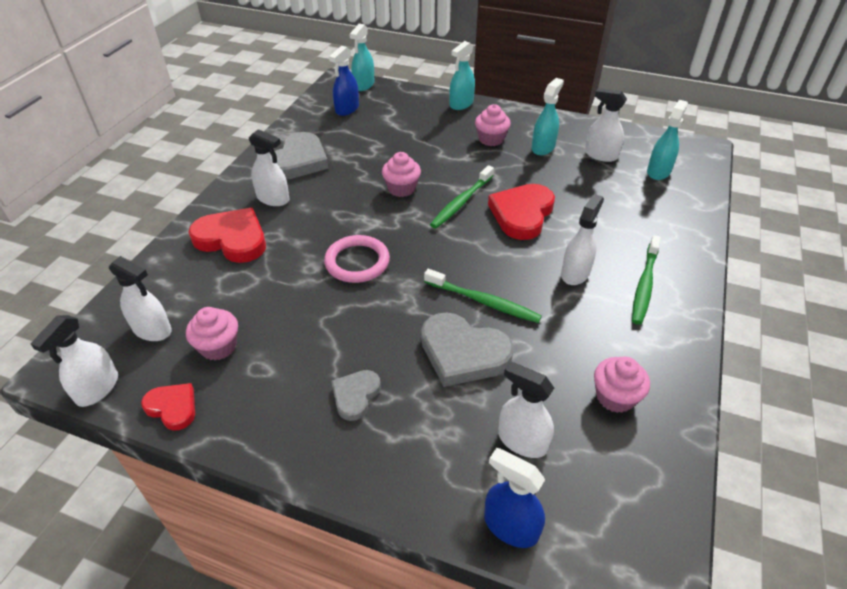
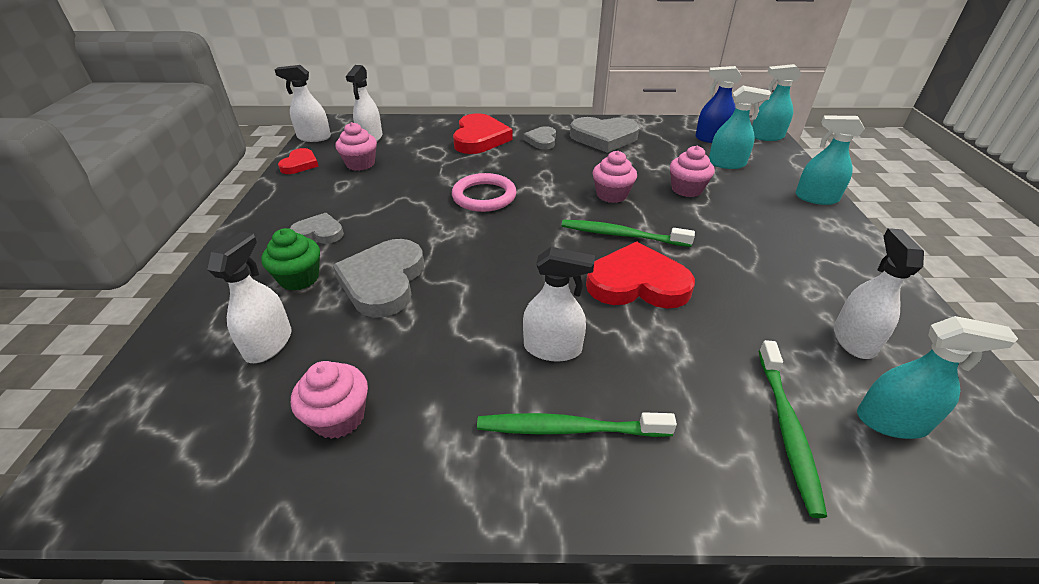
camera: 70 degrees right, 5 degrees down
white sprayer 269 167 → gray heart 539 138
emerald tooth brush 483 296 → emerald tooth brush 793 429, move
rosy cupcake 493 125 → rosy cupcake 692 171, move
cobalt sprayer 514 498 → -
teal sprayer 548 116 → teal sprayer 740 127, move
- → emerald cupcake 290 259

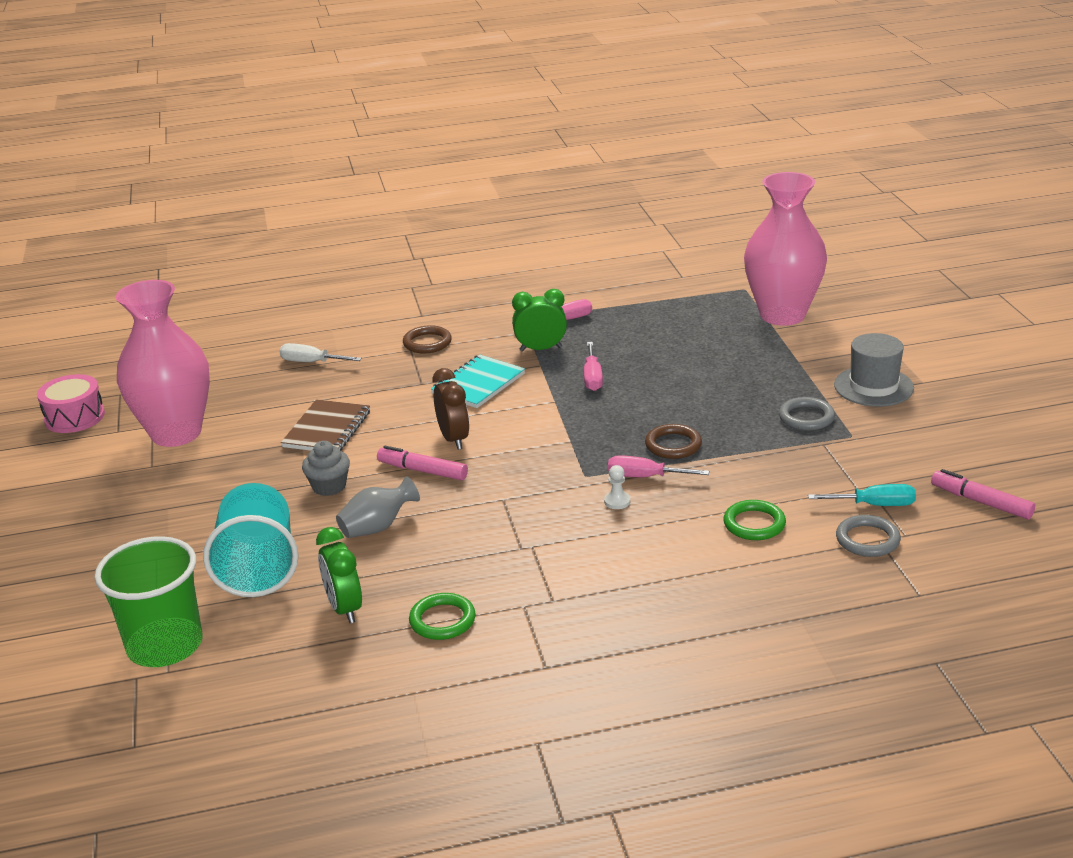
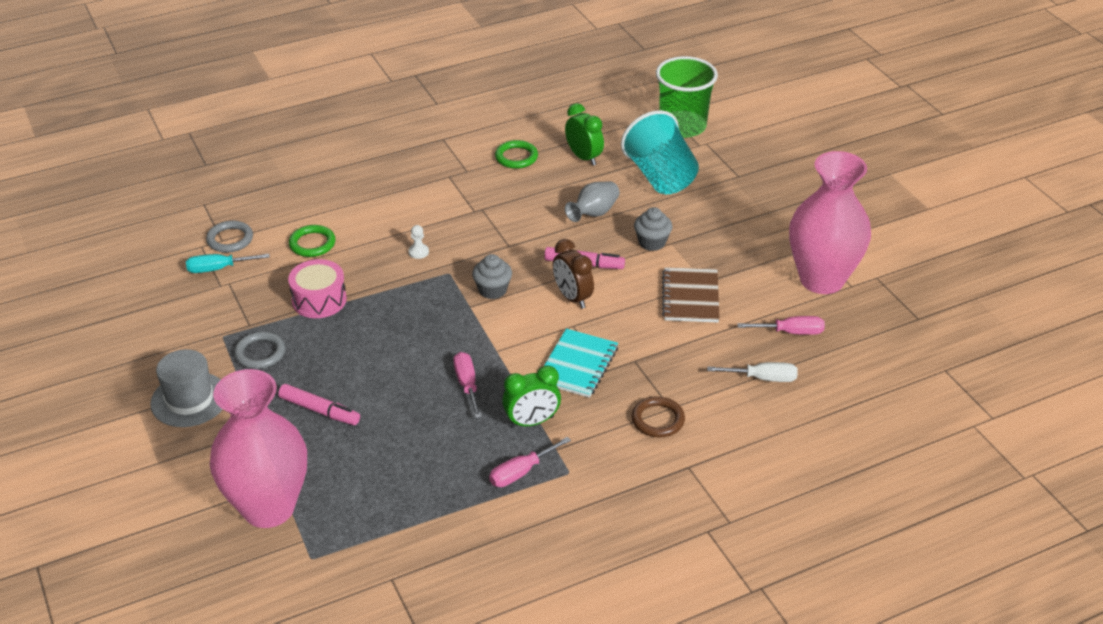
camera: 165 degrees right, 10 degrees up
rosy drum 71 403 → rosy drum 317 288, move
rosy hand screwdriver 658 466 → rosy hand screwdriver 781 325, move
brown ring 673 441 → -
rosy felt pen 983 494 → rosy felt pen 319 404, move
- → gray cupcake 492 276

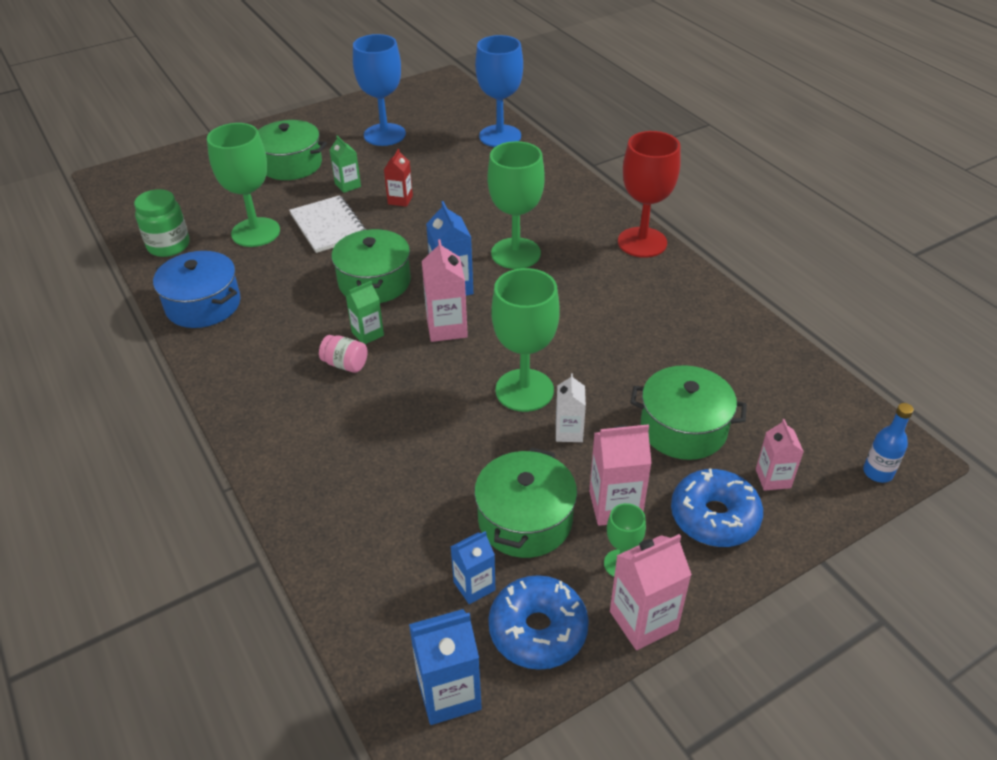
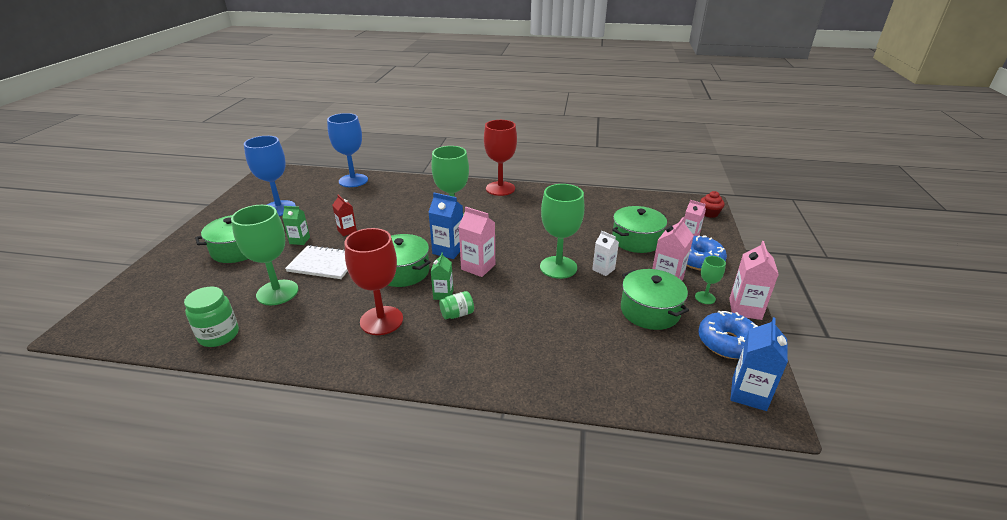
camera: 50 degrees left, 10 degrees down
cobalt cooking pot 197 289 → -
rosy preserve jar 343 354 → emerald preserve jar 456 305
cobalt juice carton 473 567 → -
cobalt bottle 888 443 → red cupcake 712 204
- → red wine glass 373 281

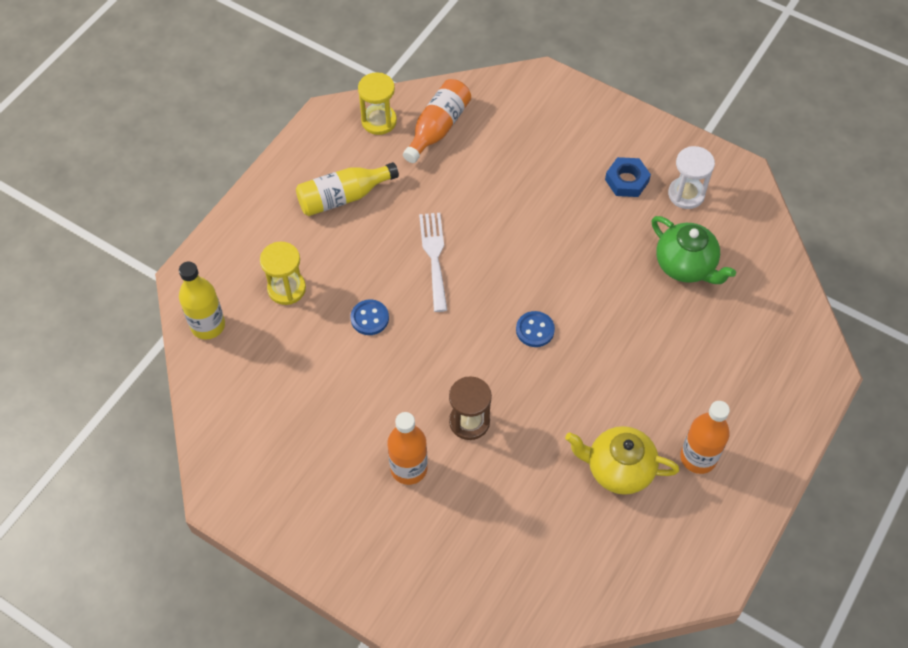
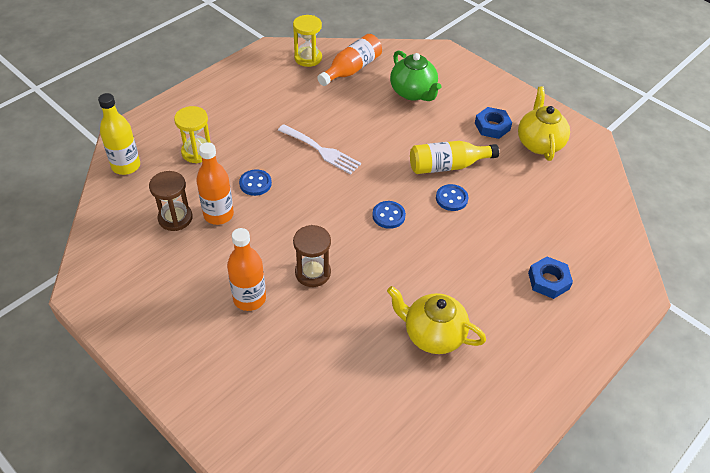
camera: 10 degrees right, 10 degrees down
golden bottle 347 189 → golden bottle 454 157, move
white dinner fork 433 262 → white dinner fork 319 149, 120 degrees clockwise
emerald tea pot 694 250 → emerald tea pot 415 75, move
white hourglass 691 177 → golden tea pot 544 123
orange-coloured bottle 705 437 → orange-coloured bottle 215 183, move
- → brown hourglass 171 201
- → cobalt sewing button 452 197
- → cobalt hexagon nut 550 278

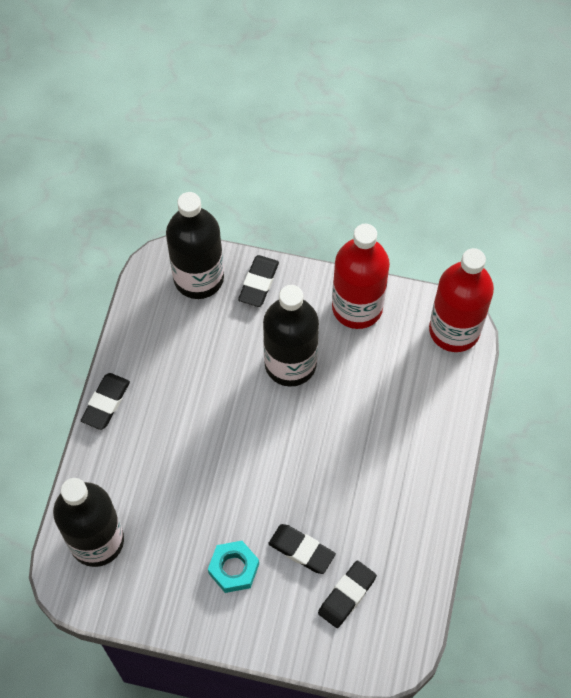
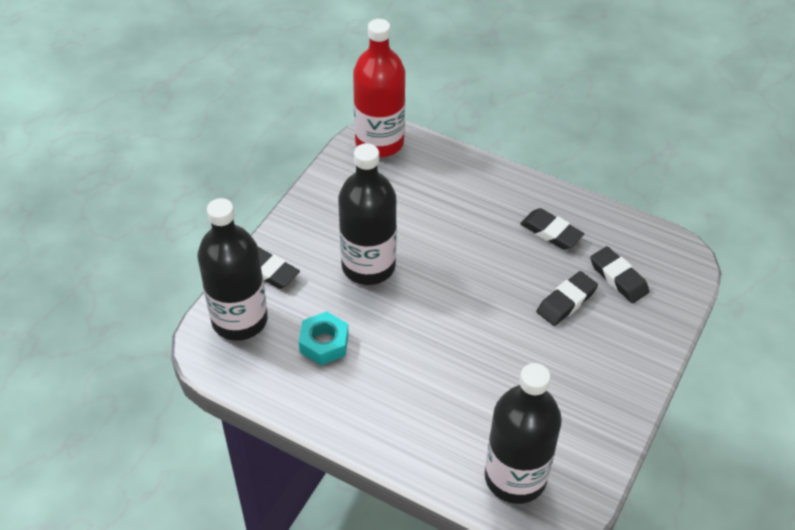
camera: 75 degrees left, 15 degrees down
jet-black eraser 105 401 → jet-black eraser 552 229, move
teal hexagon nut 233 567 → teal hexagon nut 324 338, move
red bottle 361 276 → -

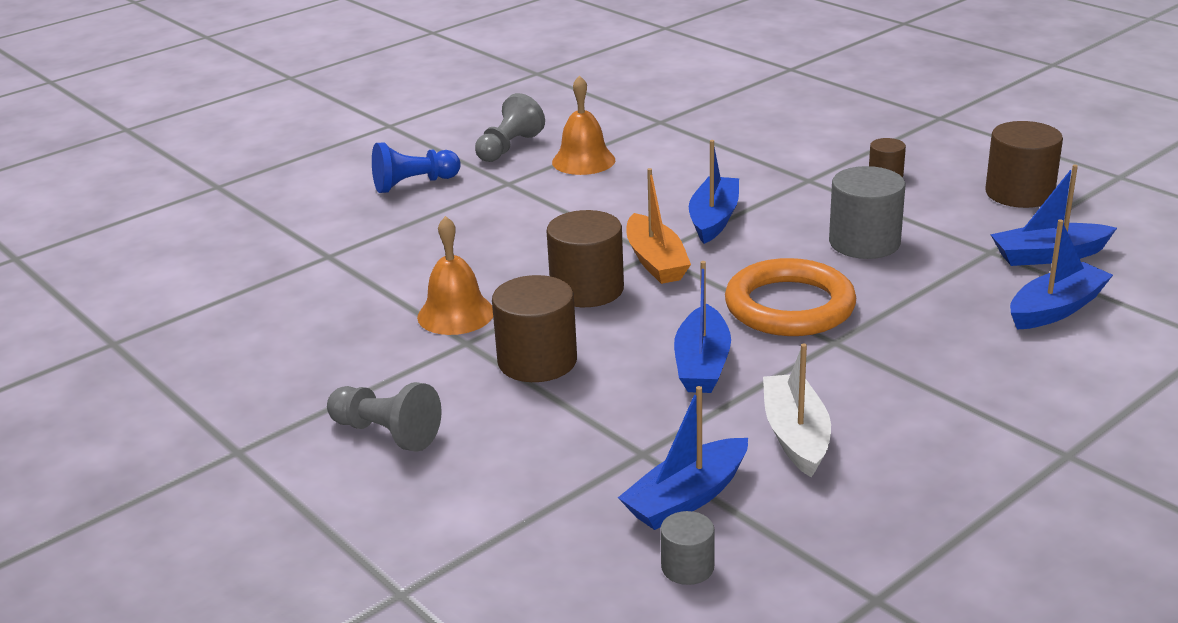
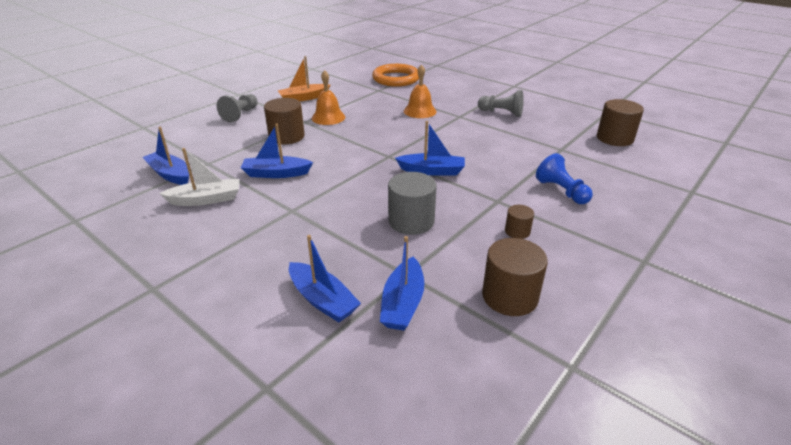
camera: 80 degrees right, 5 degrees up
cobalt pawn 416 167 → cobalt pawn 564 178, move
brown cylinder shape 585 258 → brown cylinder shape 620 122, move
orange-coloured school bell 583 125 → orange-coloured school bell 420 91, move
orange-coloured boat 658 226 → orange-coloured boat 304 78, move
gray cylinder shape 687 548 → -
orange-coloured ring 790 297 → orange-coloured ring 395 75, move
cobalt boat 1053 215 → cobalt boat 402 283, 150 degrees counterclockwise

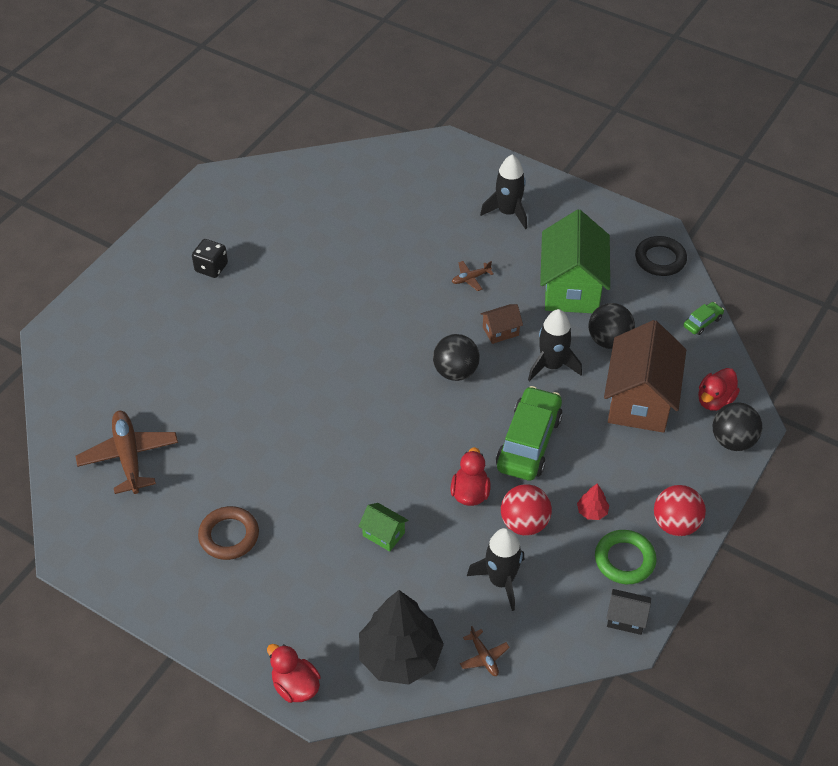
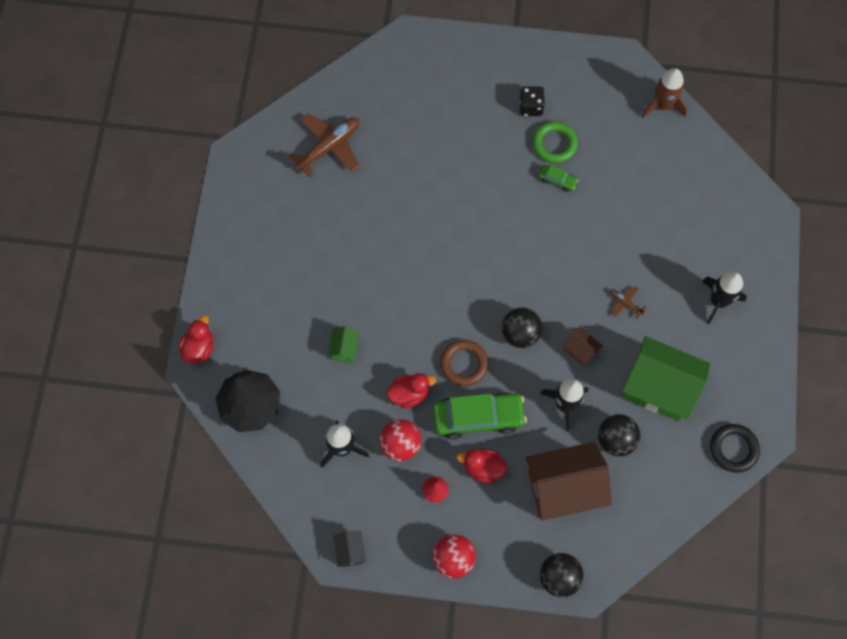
camera: 65 degrees right, 20 degrees up
brown ring 228 533 → brown ring 464 363, move
brown plane 485 651 → -
emerald toy house 575 261 → emerald toy house 666 378, 45 degrees clockwise
emerald ring 626 557 → emerald ring 555 142, move
emerald car 704 318 → emerald car 558 178, move
red rubber duck 719 389 → red rubber duck 482 466, move
- → brown spaceship 664 93

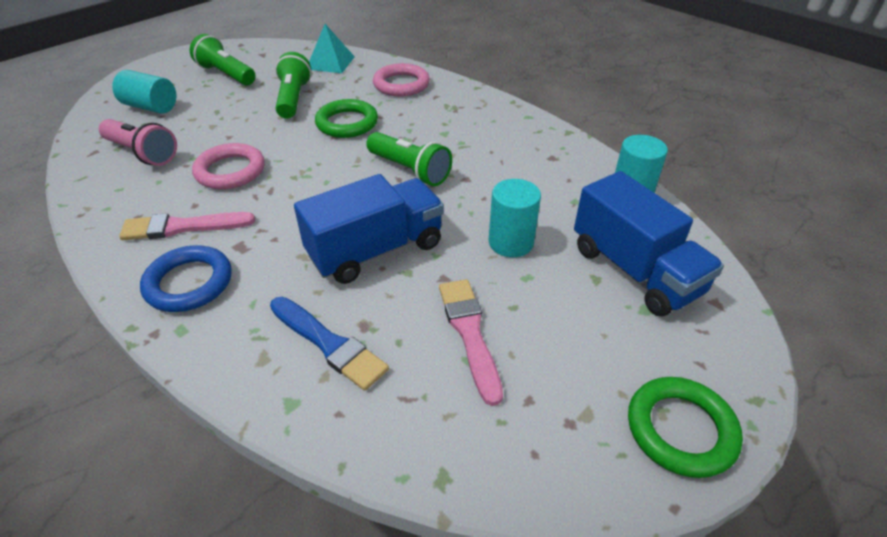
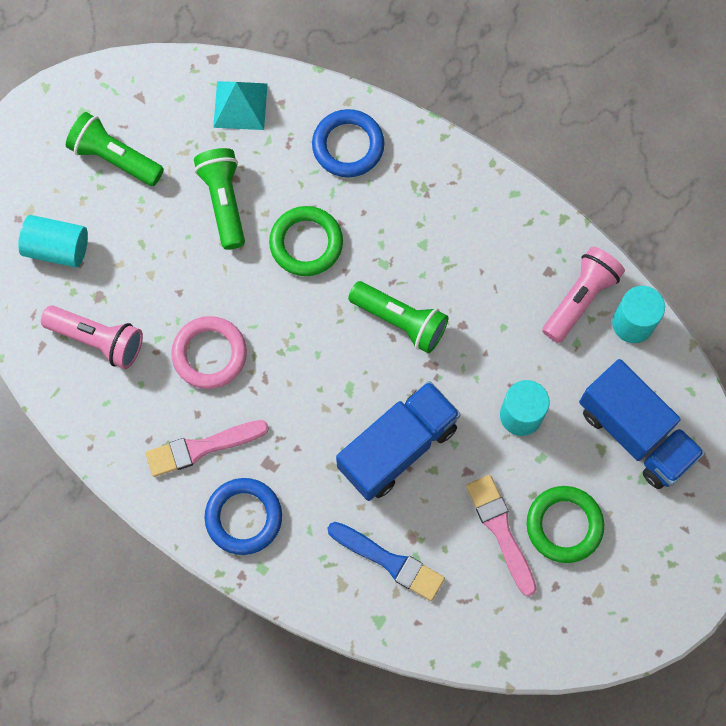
camera: 10 degrees left, 30 degrees up
rosy ring 401 80 → cobalt ring 348 143
emerald ring 685 427 → emerald ring 565 524, move
- → rosy flashlight 583 295

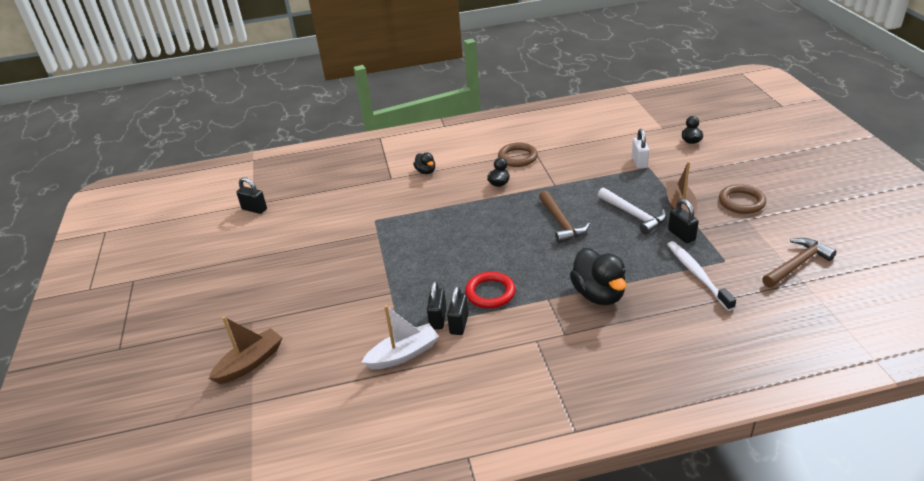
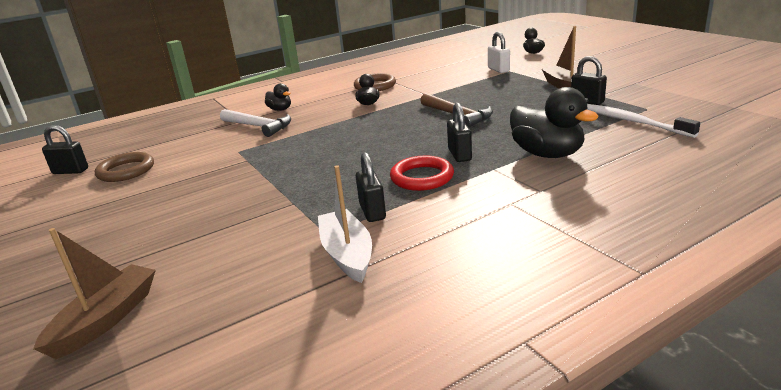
camera: 20 degrees left, 10 degrees down
white boat 400 337 → white boat 345 224, 60 degrees counterclockwise
jet-black small lock 458 310 → jet-black small lock 459 132, move
white hammer 632 211 → white hammer 255 123, move
brown ring 742 199 → brown ring 124 167, move
brown hammer 799 263 → -

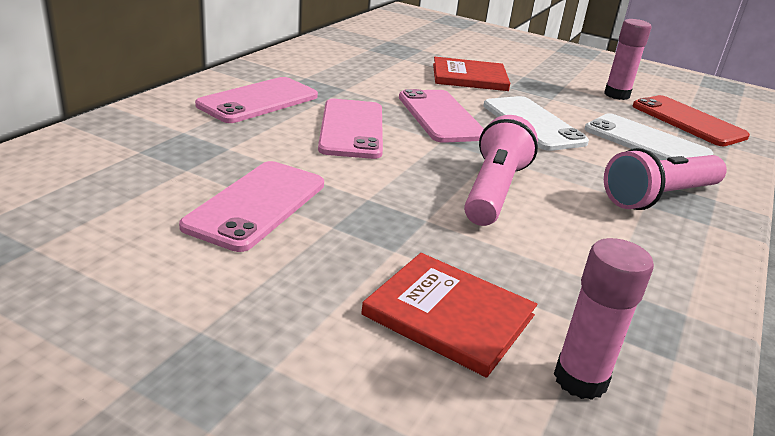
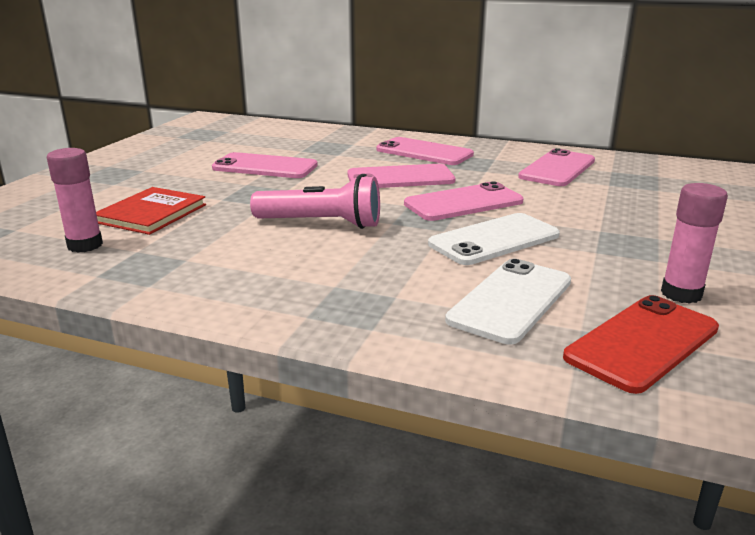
camera: 85 degrees right, 5 degrees down
red hardback 471 74 → -
rosy flashlight 665 179 → -
- → rosy phone 556 167

